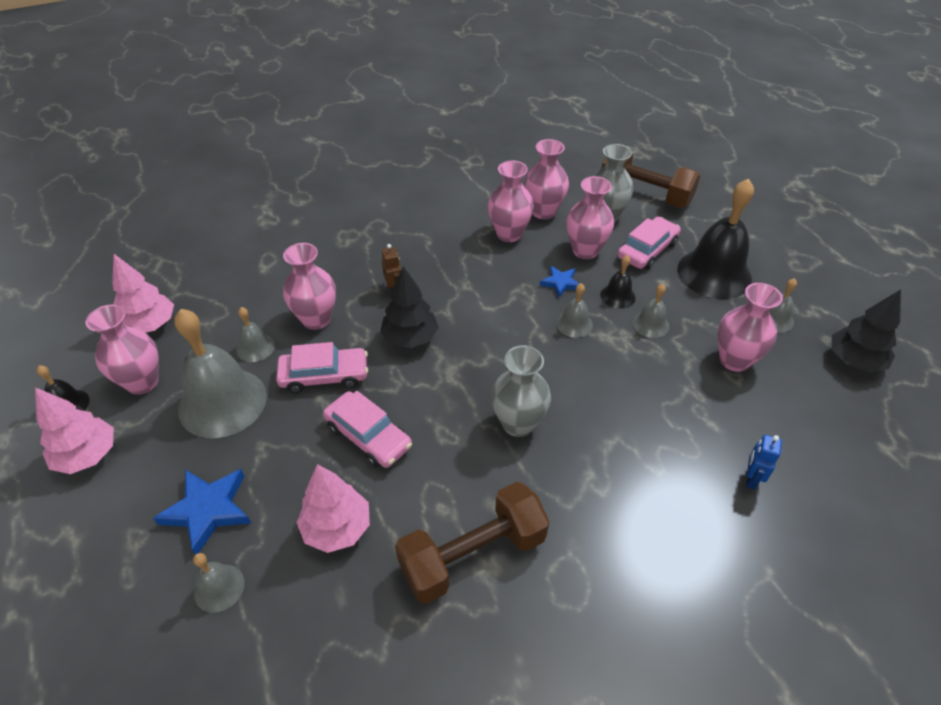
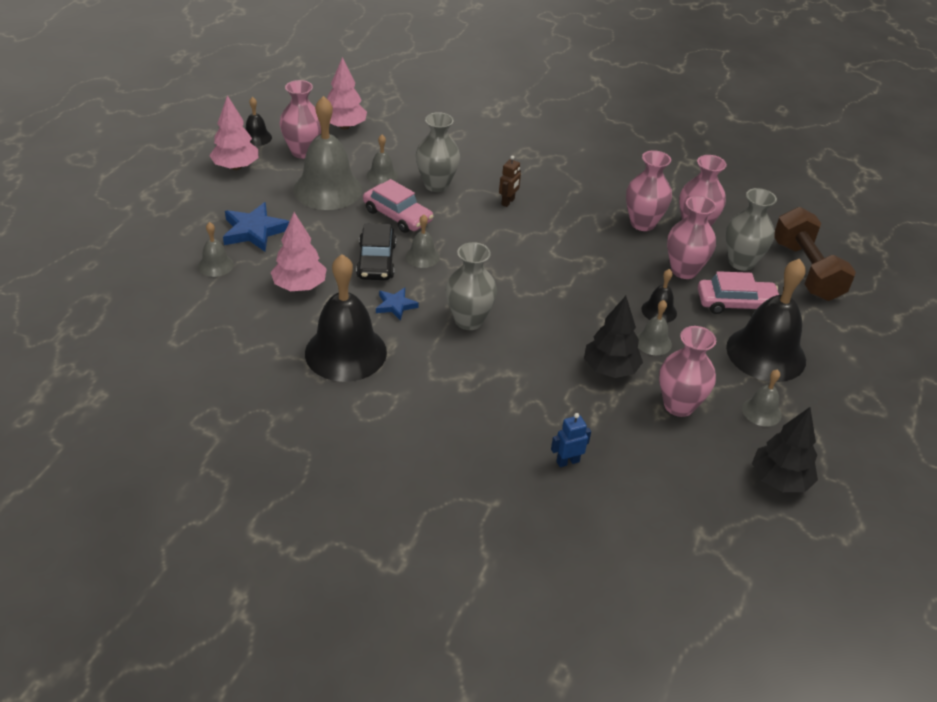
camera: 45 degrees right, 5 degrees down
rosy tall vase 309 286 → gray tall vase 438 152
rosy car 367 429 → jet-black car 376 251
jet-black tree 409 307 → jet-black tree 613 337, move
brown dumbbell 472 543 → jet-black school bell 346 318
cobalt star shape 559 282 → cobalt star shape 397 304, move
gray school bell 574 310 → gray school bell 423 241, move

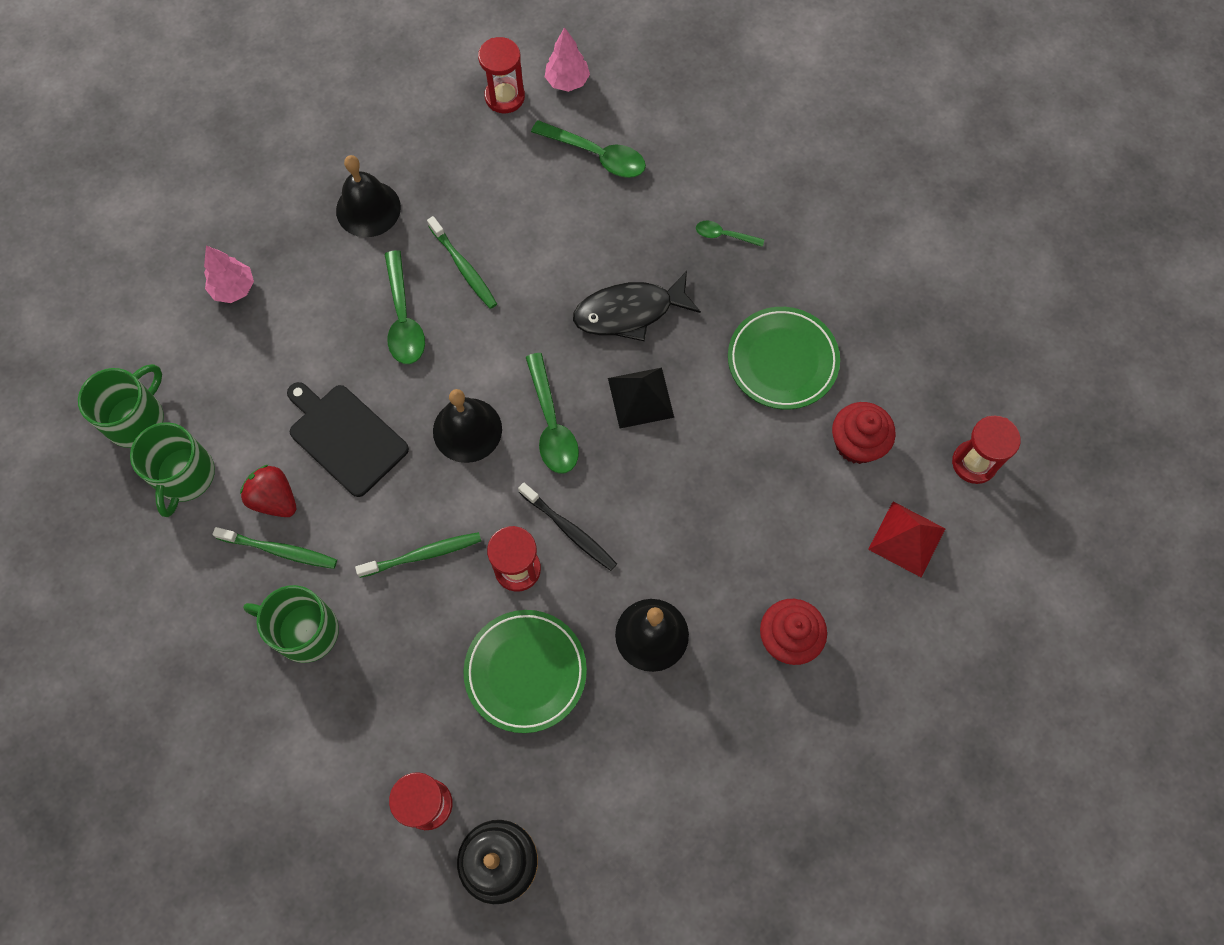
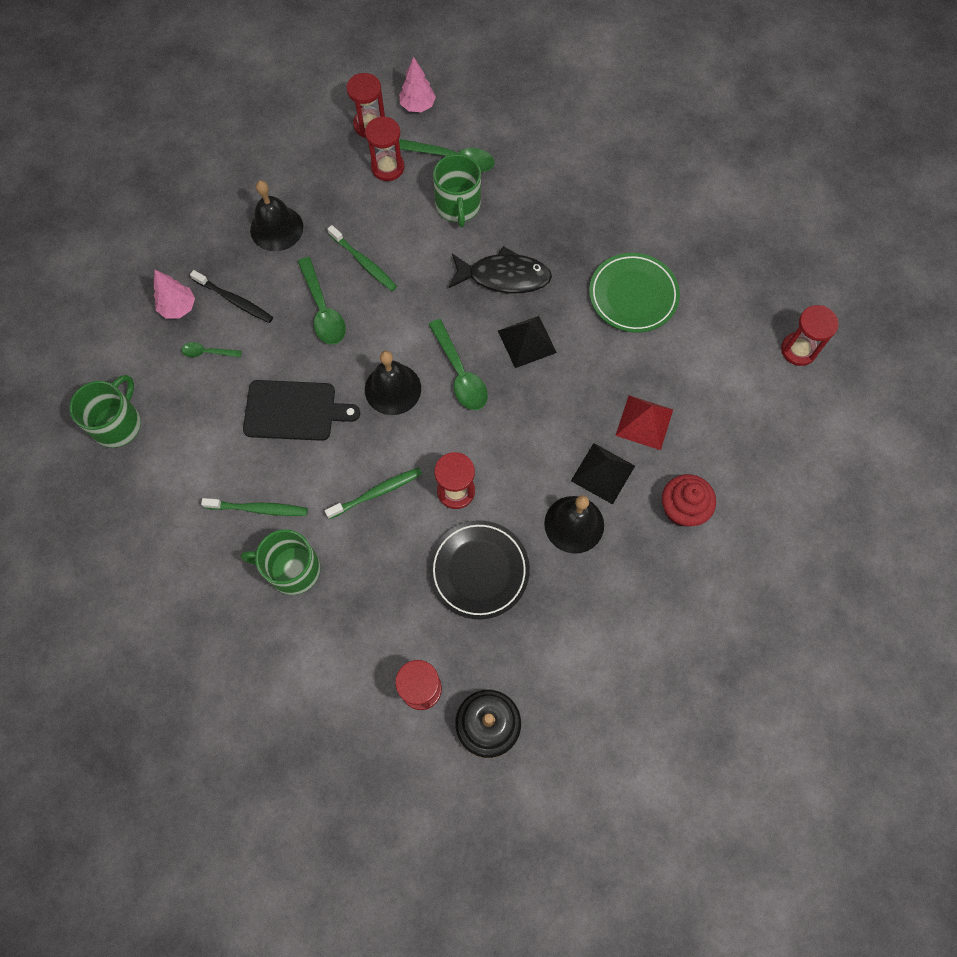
camera: 10 degrees left, 0 degrees up
emerald tea mug 172 469 → emerald tea mug 457 190, move
red strawberry 268 490 → -
jet-black cutting board 348 439 → jet-black cutting board 301 410, 150 degrees clockwise
emerald flat dish 525 671 → jet-black flat dish 479 569
jet-black tooth brush 567 526 → jet-black tooth brush 231 296, move
jet-black fish figure 637 306 → jet-black fish figure 500 269, 150 degrees counterclockwise
emerald tablespoon 730 234 → emerald tablespoon 211 350, move
red cupcake 864 433 → -
red pyramid shape 906 539 → red pyramid shape 644 422, move
- → red hourglass 384 148
- → jet-black pyramid shape 603 474

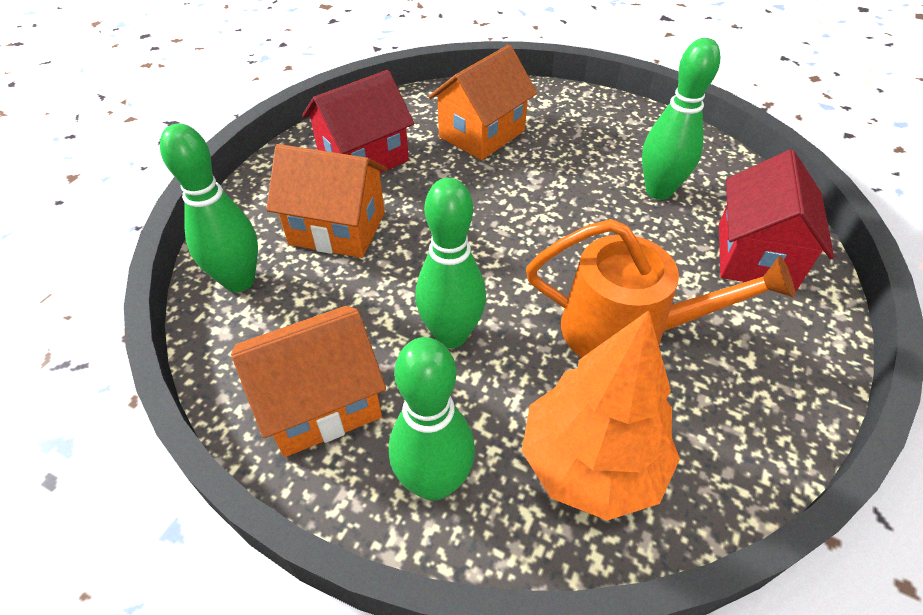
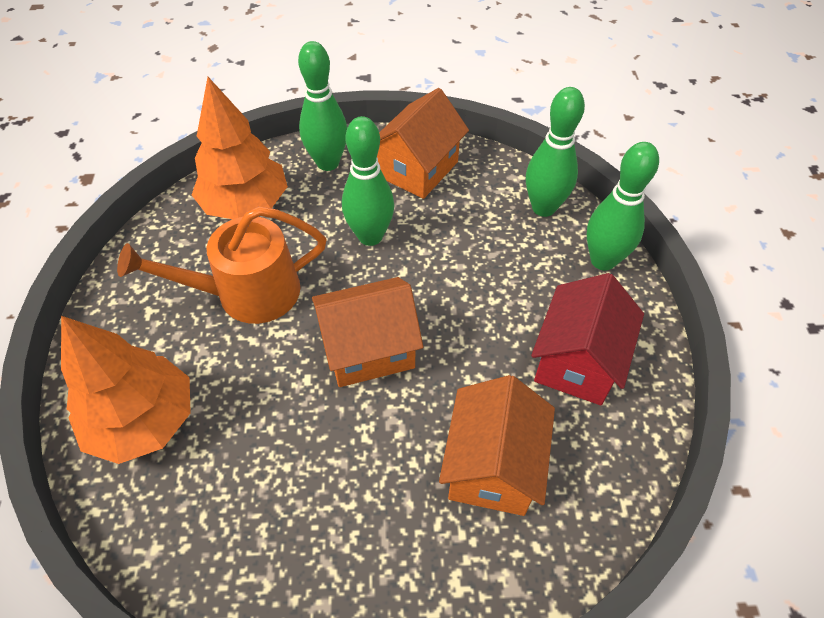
camera: 150 degrees right, 5 degrees up
orange-coloured toy house 327 201 → orange-coloured toy house 367 332, move
emerald bowling pin 681 119 → emerald bowling pin 623 206, move
red toy house 776 220 → orange-coloured tree 126 390

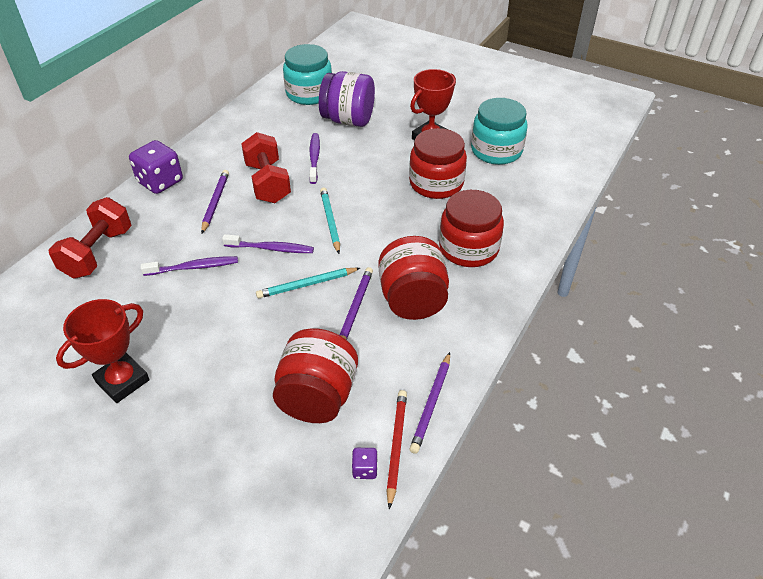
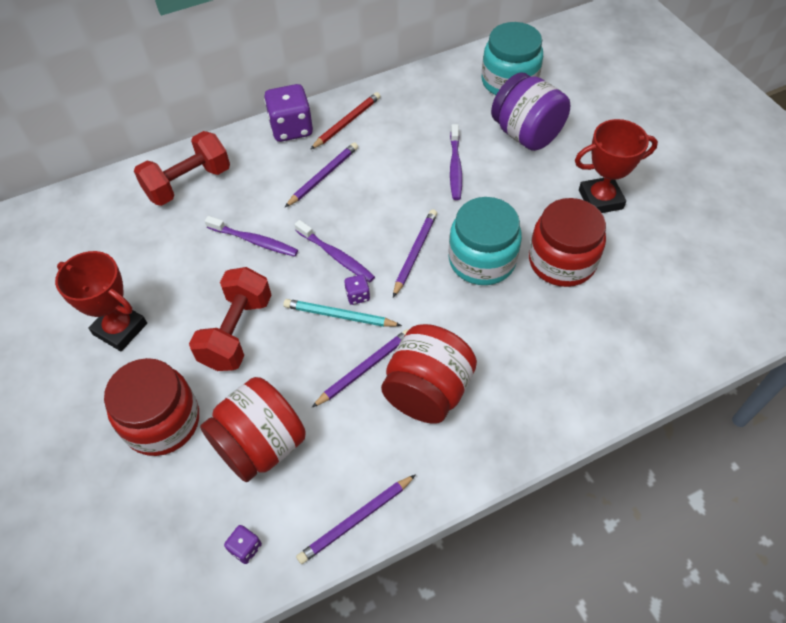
camera: 35 degrees right, 10 degrees up
red award cup 103 351 → red award cup 101 301, 45 degrees clockwise
red dumbbell 266 167 → red dumbbell 230 319, move
violet tooth brush 314 158 → violet tooth brush 456 162, 150 degrees clockwise
teal lead pencil 330 220 → violet lead pencil 415 253
red lead pencil 396 449 → red lead pencil 346 120, move
red preserve jar 471 228 → red preserve jar 151 407, move
teal preserve jar 499 131 → teal preserve jar 485 241, move
- → violet dice 357 289

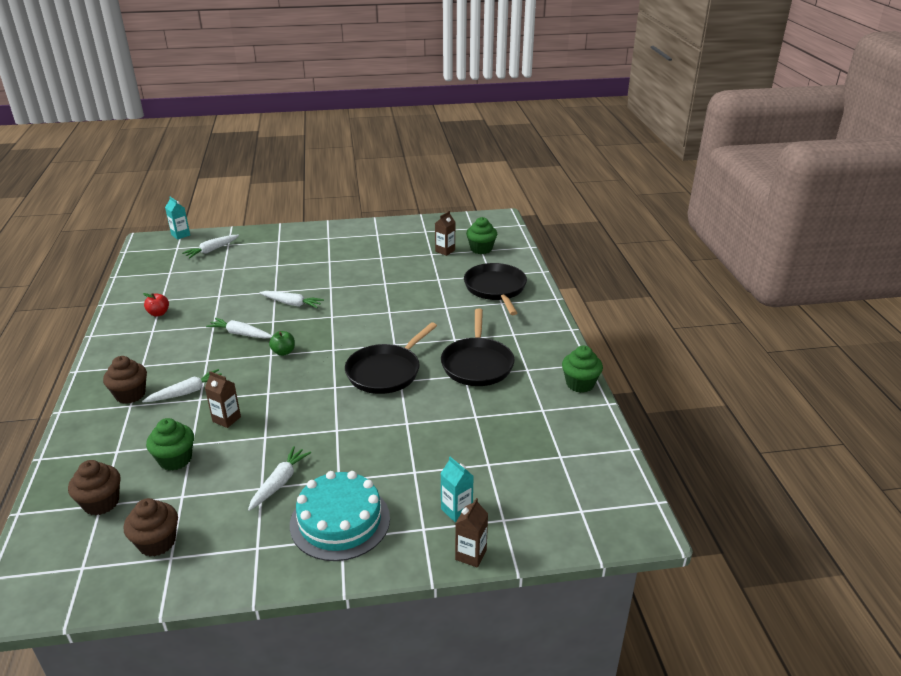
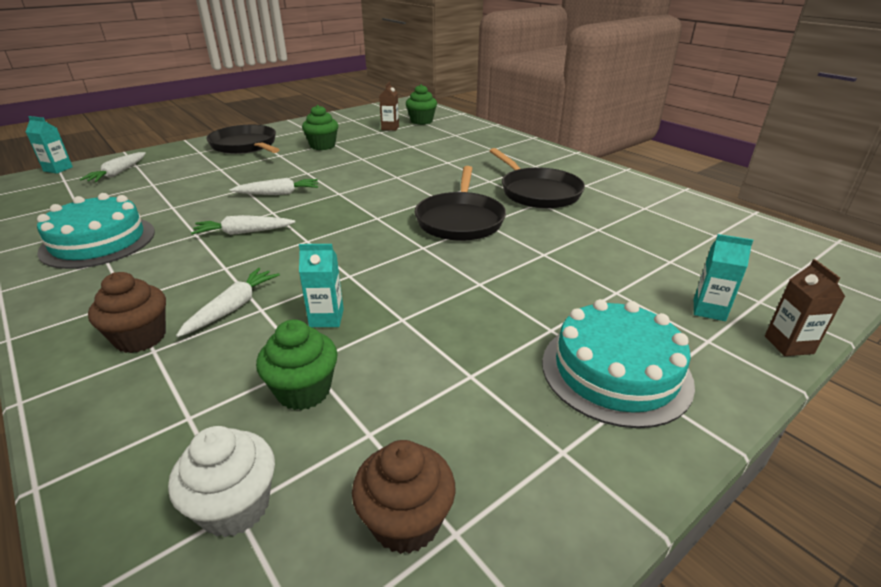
camera: 30 degrees left, 0 degrees up
brown cupcake 94 488 → white cupcake 221 481
red toy apple 156 305 → teal cake 96 231
brown juice carton 223 399 → teal juice carton 321 285
white carrot 279 478 → -
emerald toy apple 282 343 → -
jet-black pan 495 289 → jet-black pan 242 139, move
emerald cupcake 582 369 → emerald cupcake 320 127, move

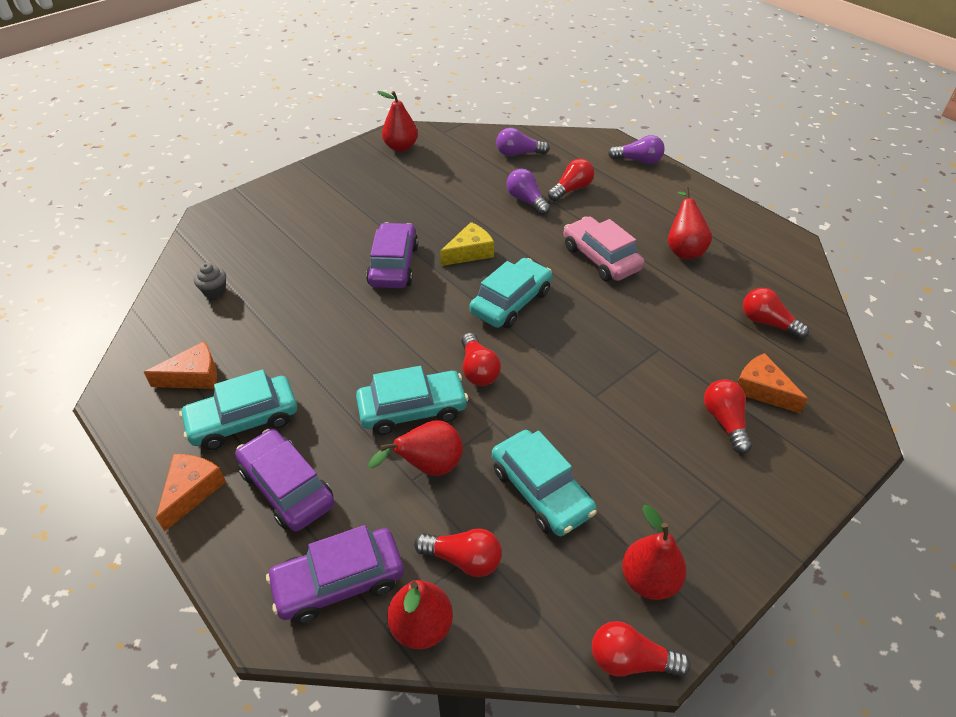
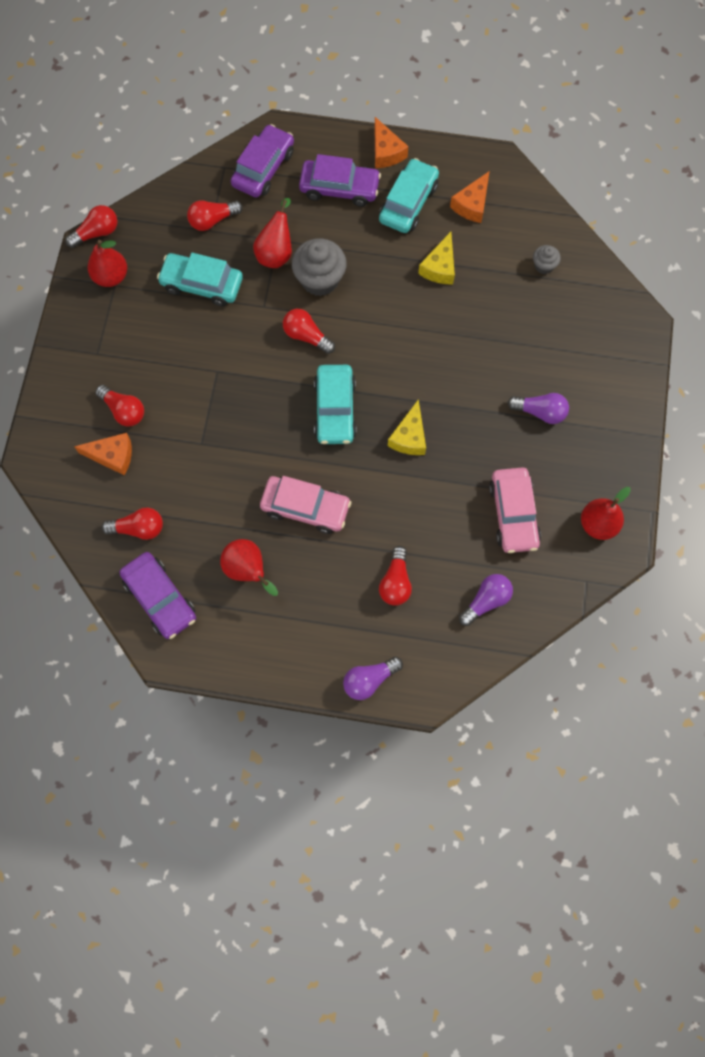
camera: 140 degrees right, 25 degrees up
teal car 412 400 → gray cupcake 319 267
violet car 392 255 → violet car 157 595, move
red pear fruit 420 614 → -
violet light bulb 528 192 → violet light bulb 538 408, move
- → golden piece of cheese 436 258
- → rosy car 515 510

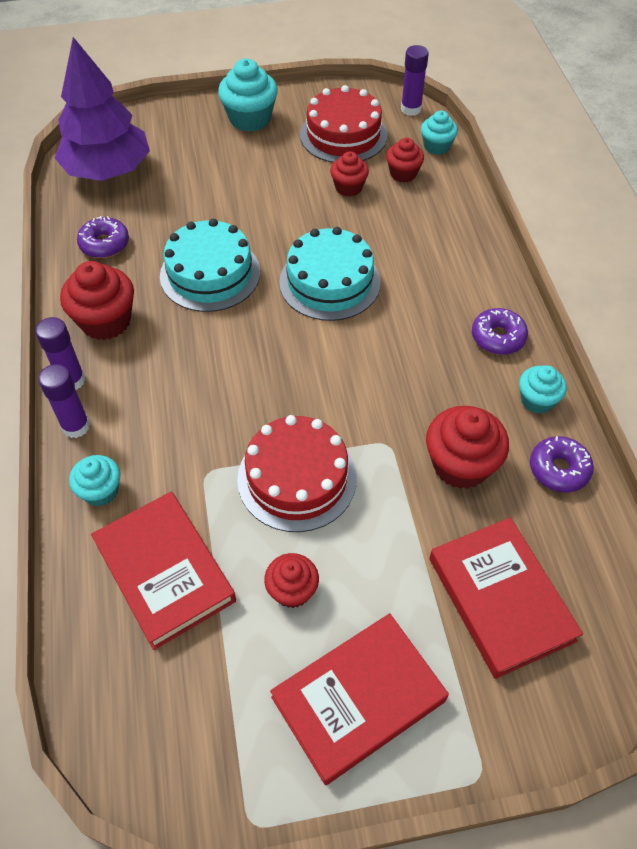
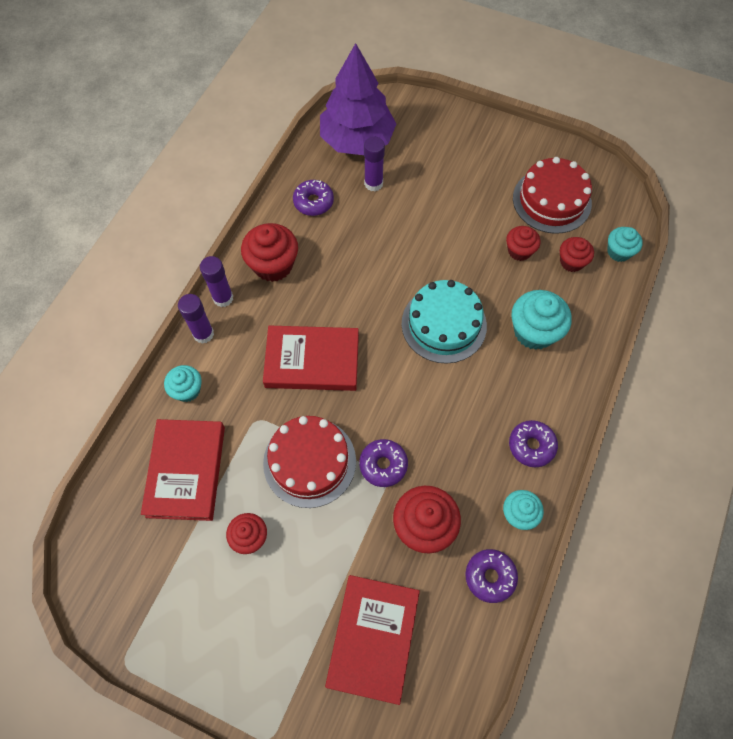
camera: 35 degrees right, 10 degrees up
teal cake 210 265 → -
teal cupcake 248 95 → teal cupcake 541 320, move
red hardback 359 699 → red hardback 311 358, move
violet glue stick 415 80 → violet glue stick 374 164, move
- → violet glazed donut 383 463

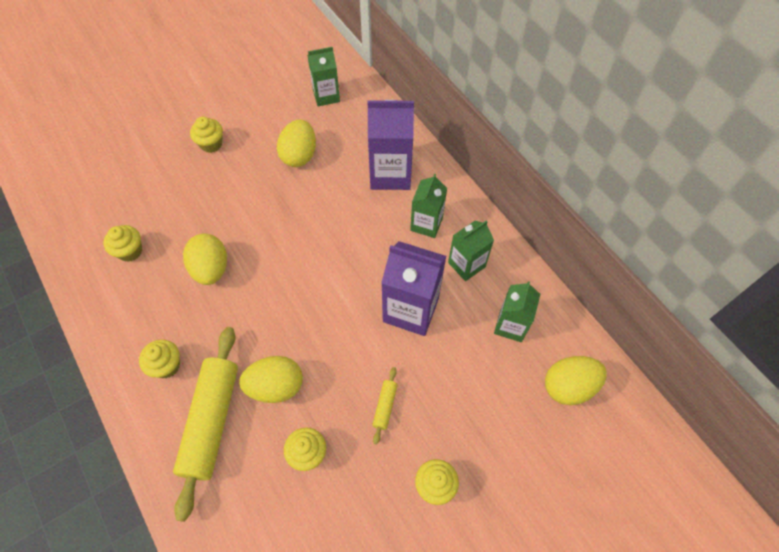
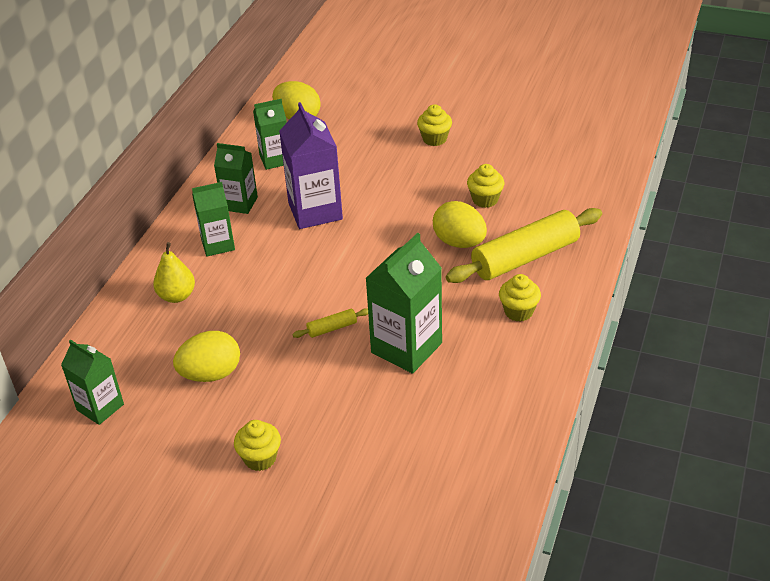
camera: 125 degrees left, 20 degrees down
golden cupcake 122 243 → -
golden toy egg 205 259 → emerald juice carton 403 303
violet juice carton 391 145 → golden pear fruit 174 272
golden pastry roller 385 405 → golden pastry roller 330 323, move

